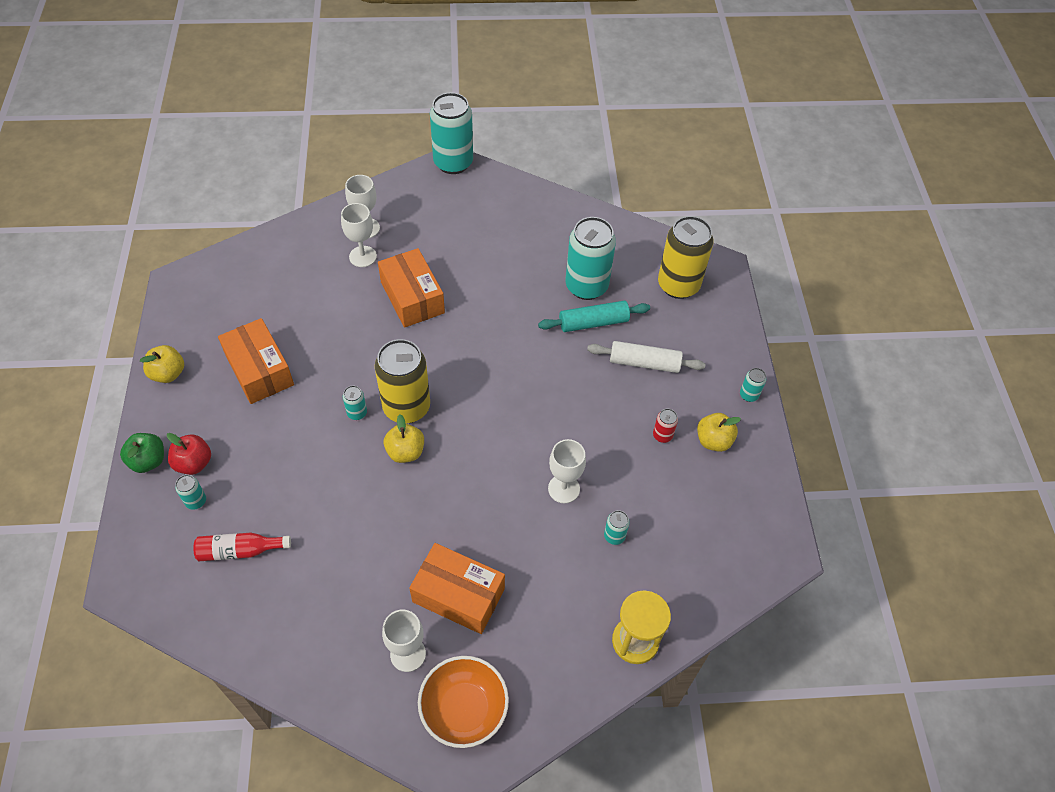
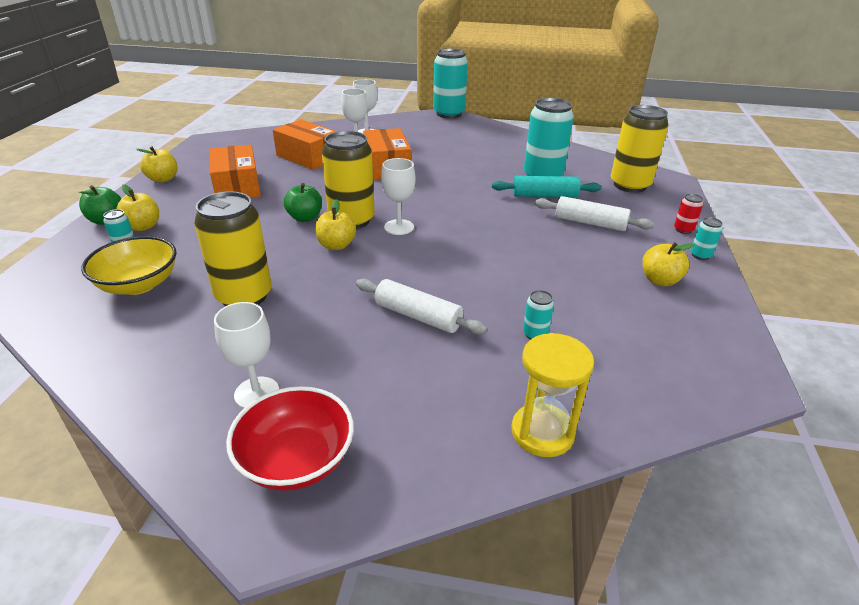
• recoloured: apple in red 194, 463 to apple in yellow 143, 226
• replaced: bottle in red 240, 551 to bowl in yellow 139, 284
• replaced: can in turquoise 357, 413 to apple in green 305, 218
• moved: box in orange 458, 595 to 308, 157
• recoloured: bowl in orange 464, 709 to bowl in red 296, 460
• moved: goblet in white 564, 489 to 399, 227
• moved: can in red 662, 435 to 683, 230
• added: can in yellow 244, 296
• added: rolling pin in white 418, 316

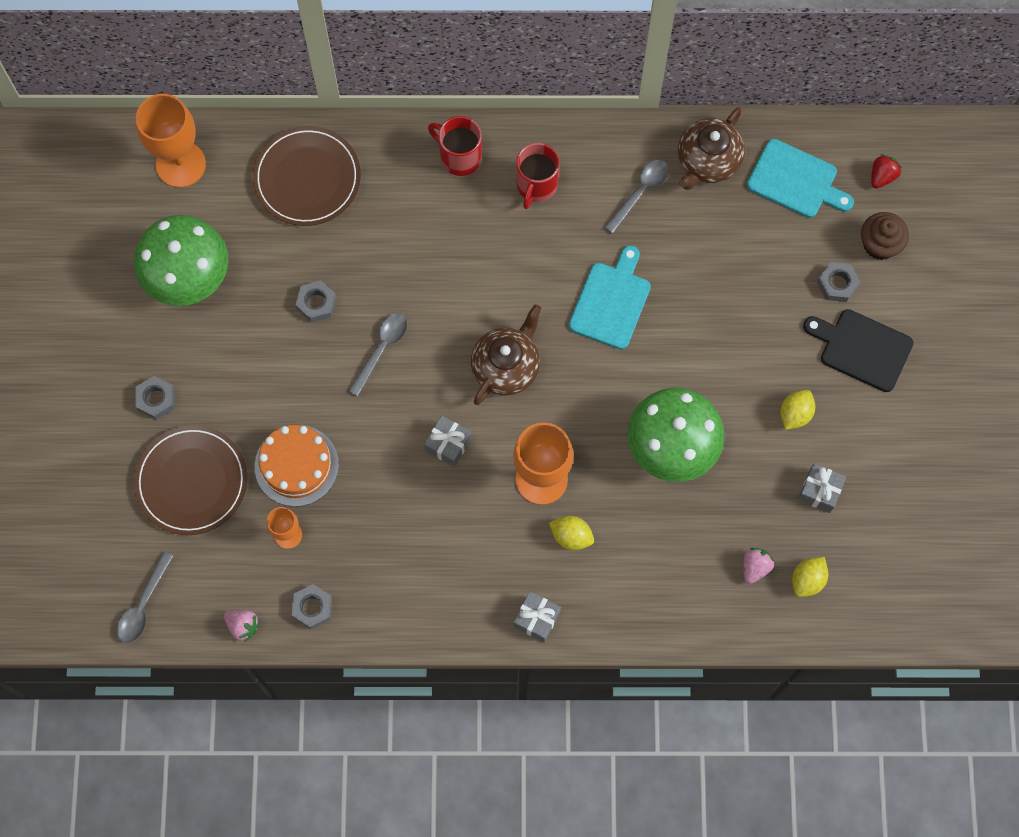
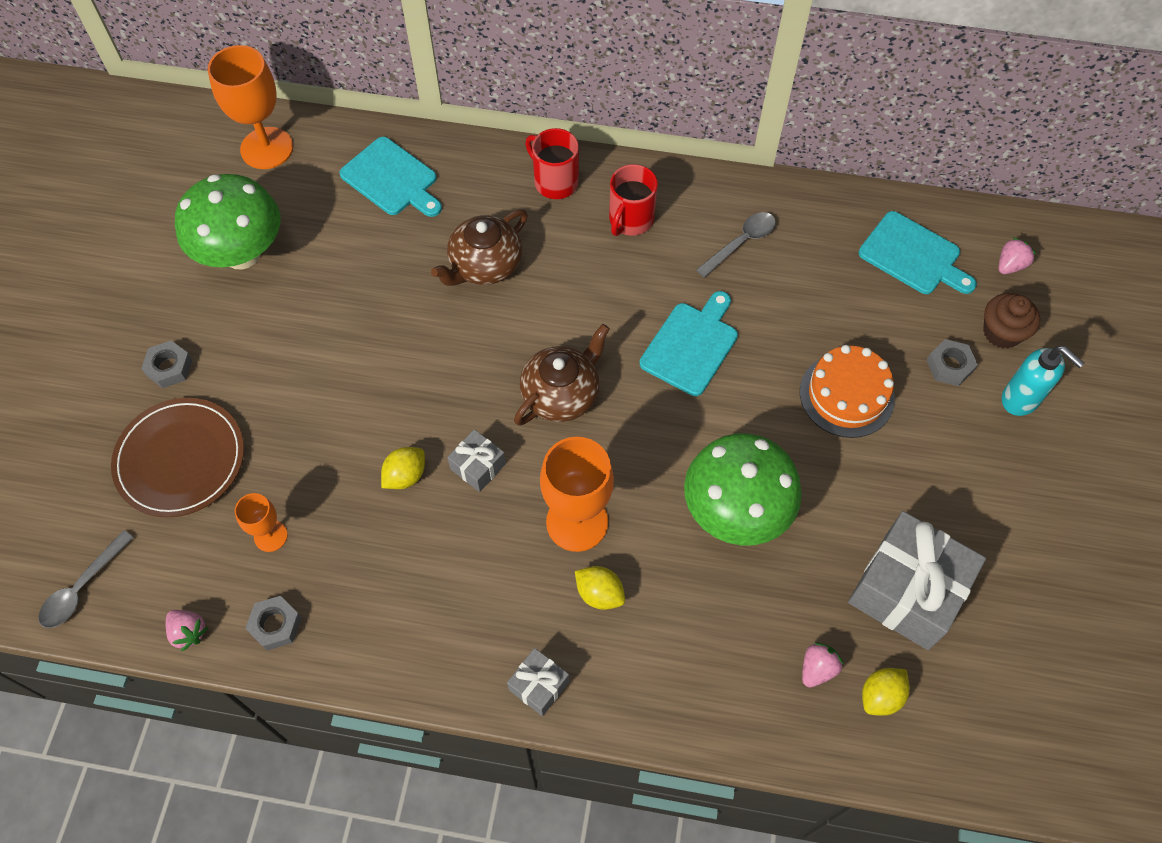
• replaced: plate in brown 307, 178 to cutting board in turquoise 392, 179
• moved: cake in orange 296, 465 to 846, 395
• removed: nut in grey 316, 303
• removed: spoon in grey 382, 349
• moved: teapot in brown 707, 161 to 484, 265
• moved: lemon in yellow 795, 414 to 405, 476
• resized: gift in grey 819, 491 = 906, 591 x2.11
• removed: cutting board in black 862, 349
• recoloured: strawberry in red 882, 176 to strawberry in pink 1010, 265
• added: soap dispenser in turquoise 1020, 399

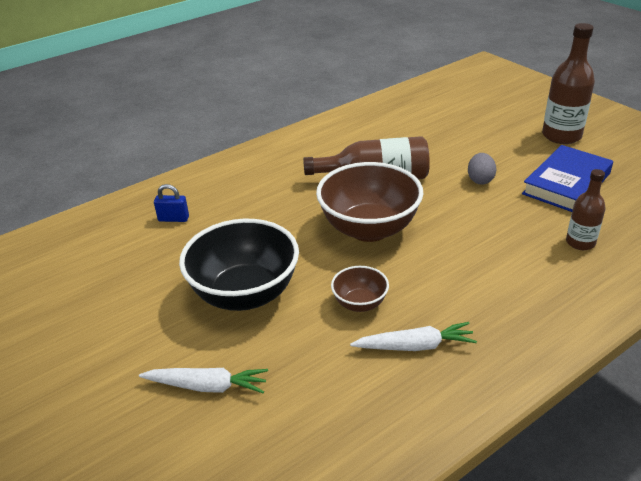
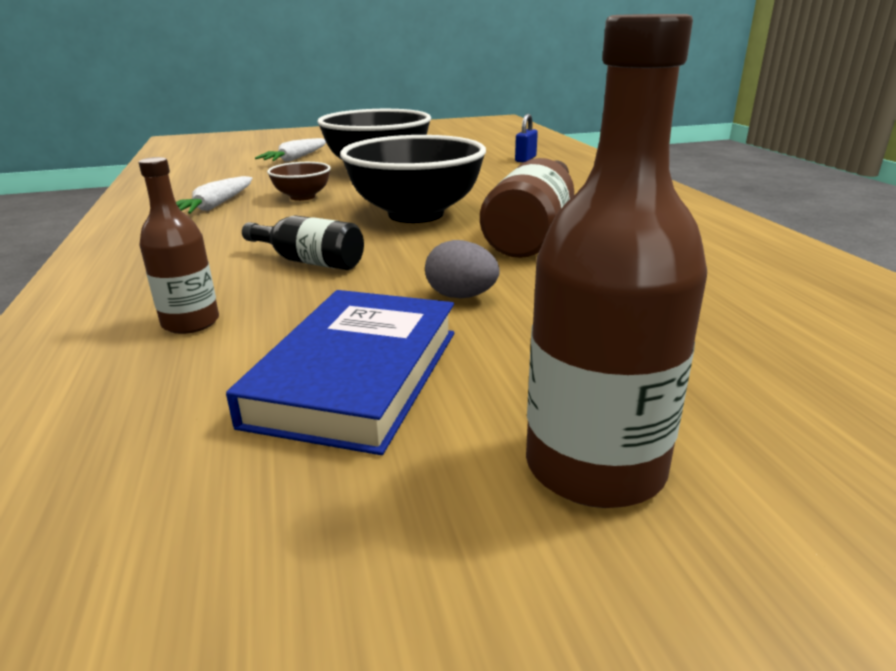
• recoloured: bowl in brown 369, 229 to bowl in black 416, 214
• turned: book in blue 566, 183 = 357, 376 45 degrees clockwise
• added: bottle in black 310, 262

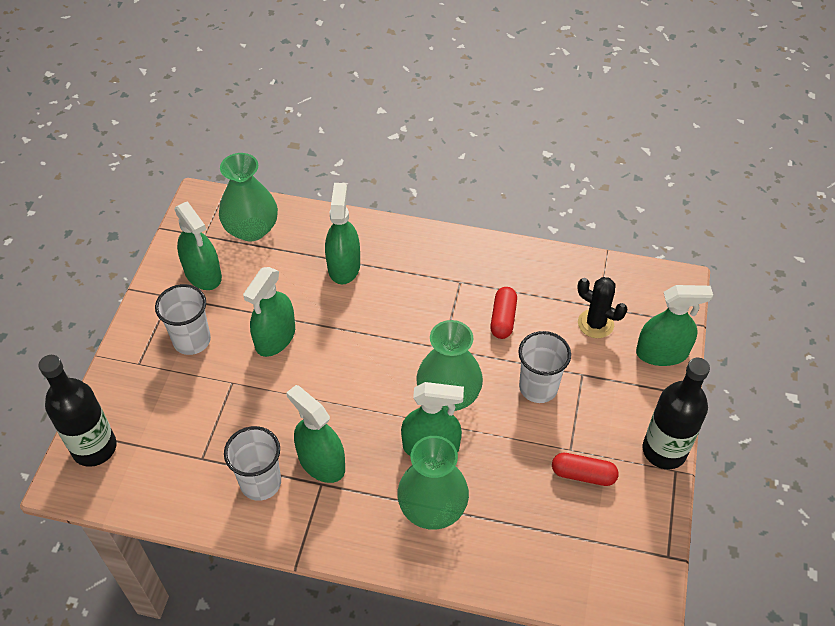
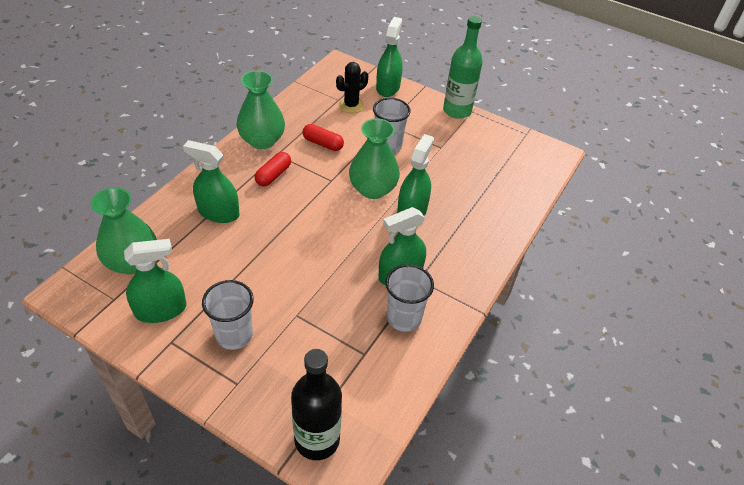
• removed: spray bottle in green 275, 337
• moved: vase in green 432, 507 to 262, 140
• moved: capsule in red 583, 474 to 273, 175
• recoloured: bottle in black 664, 451 to bottle in green 457, 111

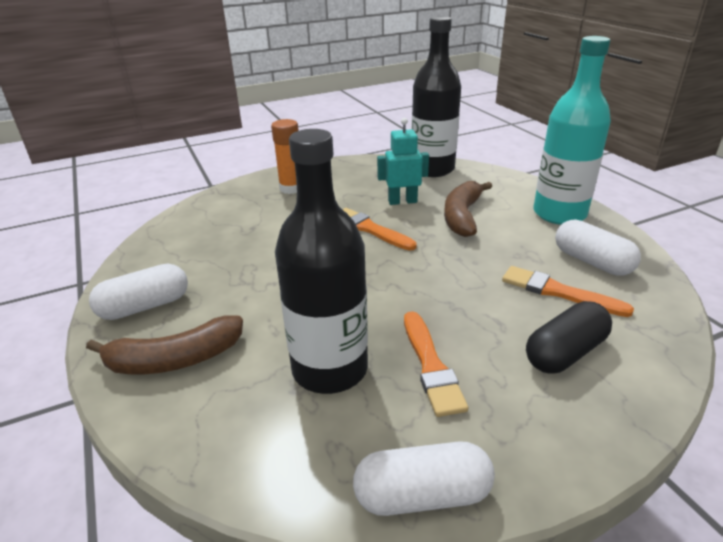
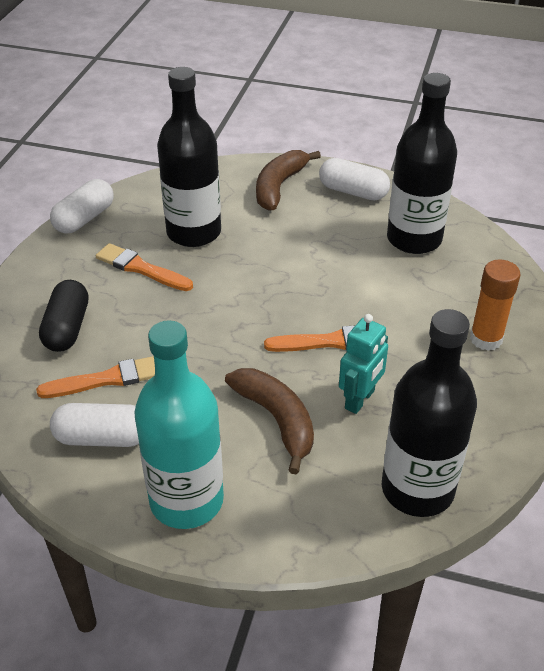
• turned: capsule in white 145, 306 = 353, 191 75 degrees counterclockwise
• added: bottle in black 414, 239

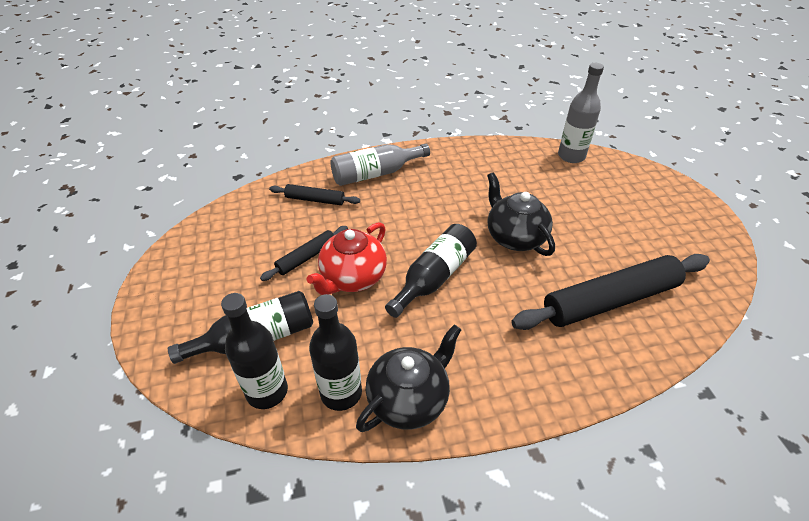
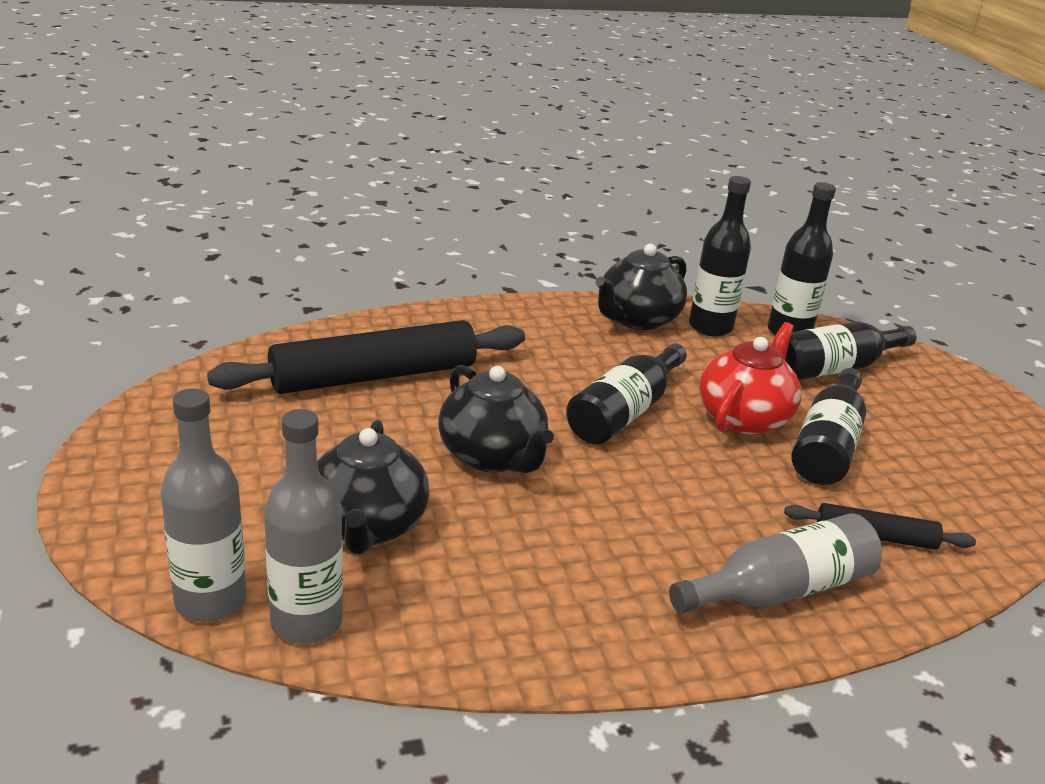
• replaced: rolling pin in black 307, 257 to bottle in black 827, 445
• added: bottle in grey 210, 601
• added: teapot in black 367, 526

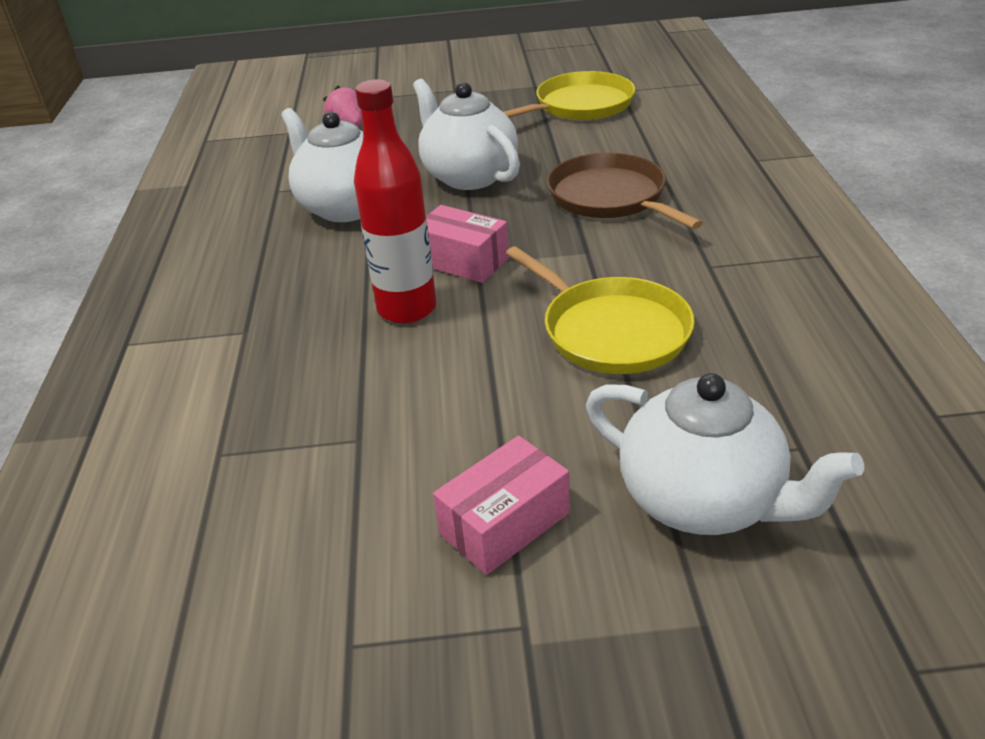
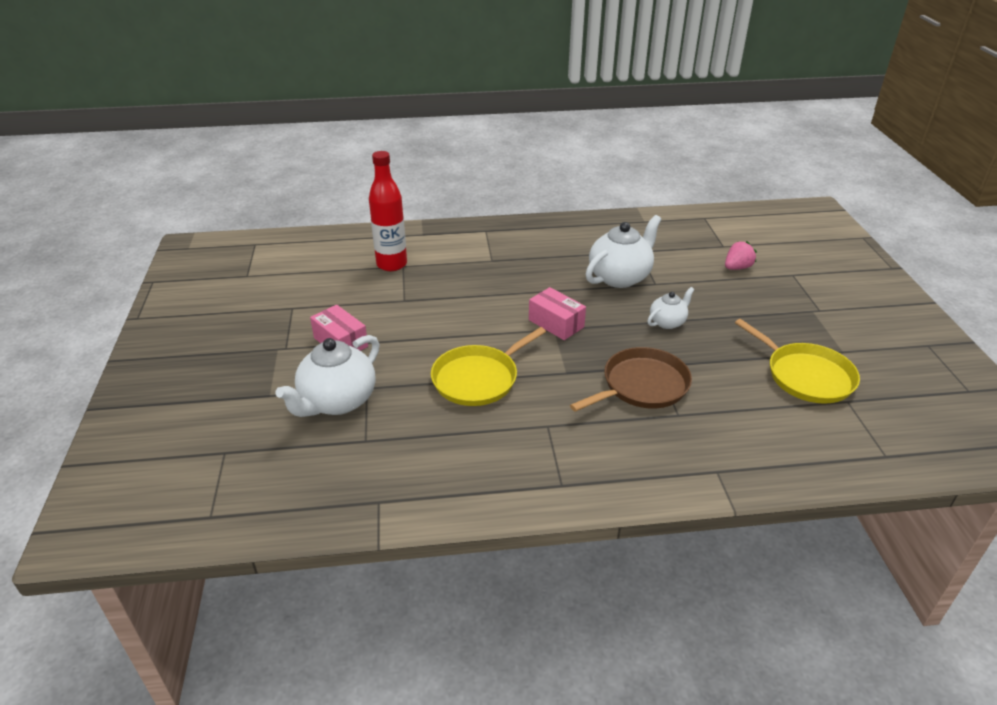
• moved: bottle in red 407, 309 to 392, 264
• resized: teapot in white 469, 176 = 667, 322 x0.54
• turned: box in pink 463, 261 = 556, 323 75 degrees counterclockwise

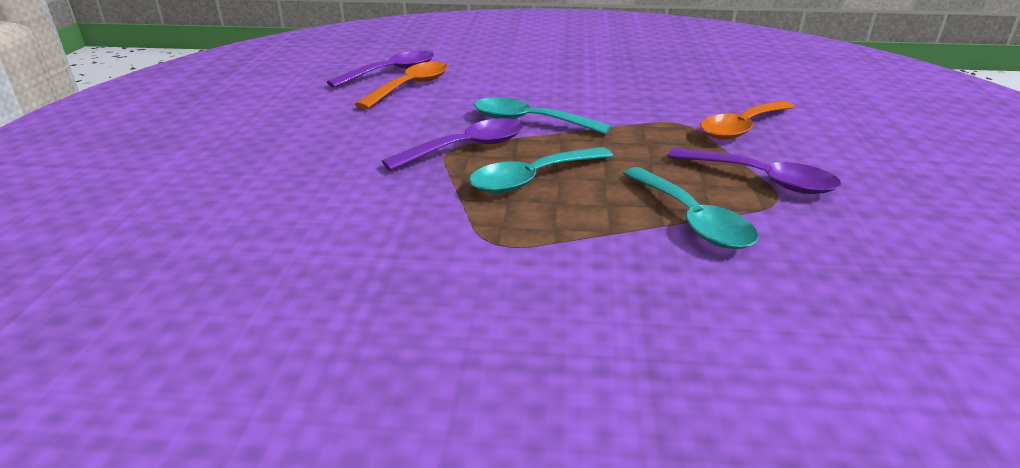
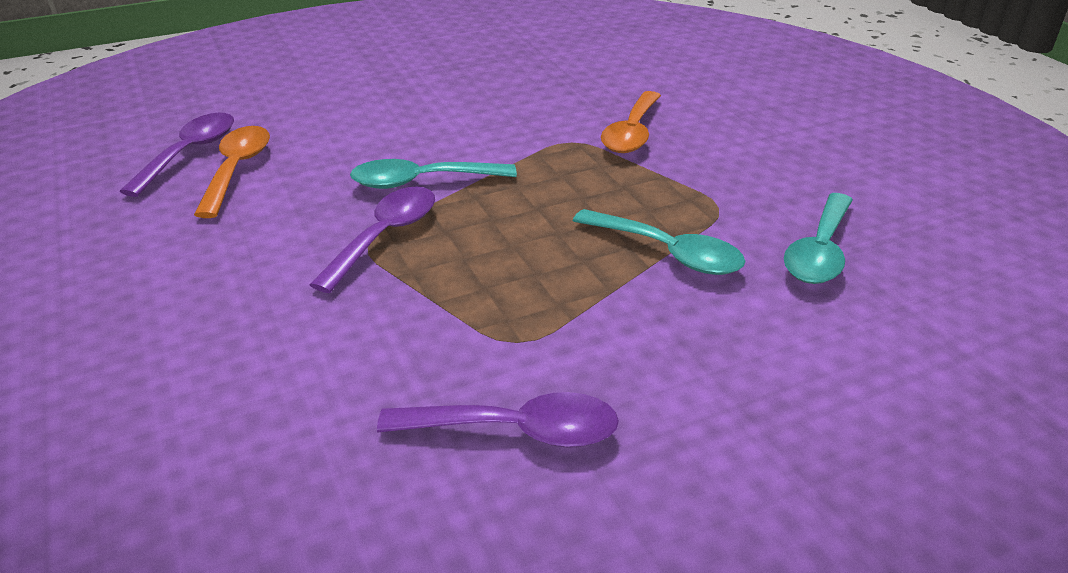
• moved: spoon in turquoise 532, 179 to 819, 251
• moved: spoon in purple 761, 179 to 516, 431

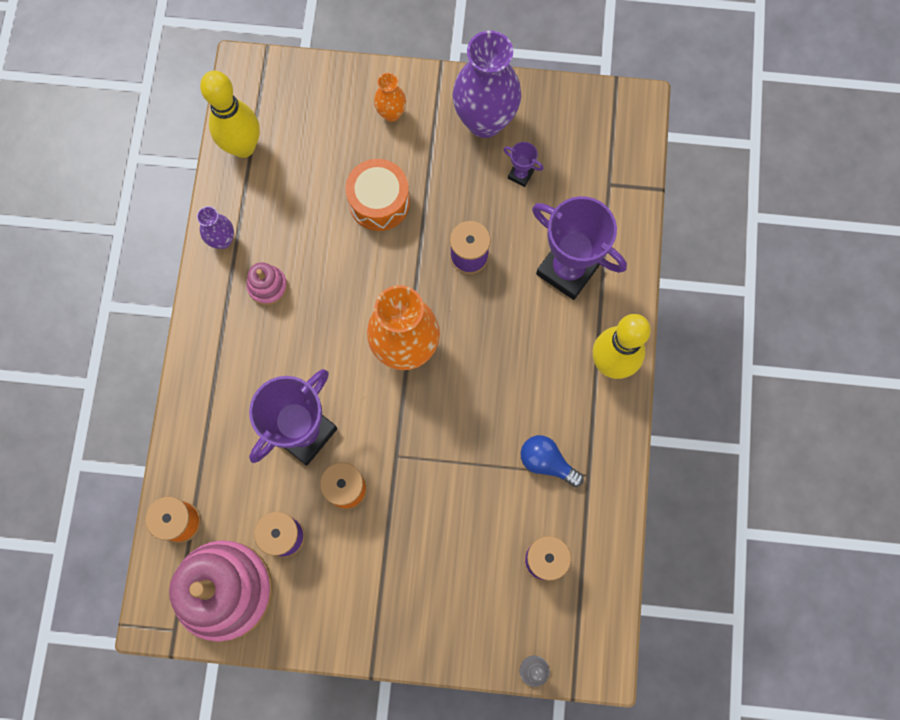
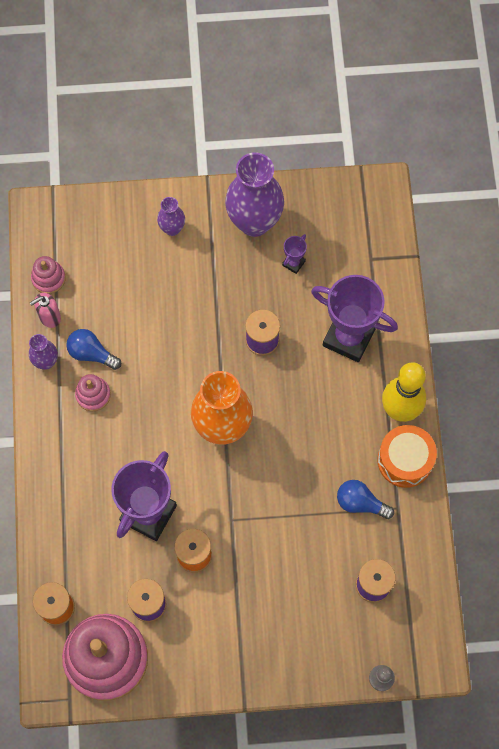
• replaced: bowling pin in yellow 243, 147 to stacking toy in pink 48, 278
• moved: drum in orange 379, 202 to 405, 460
• recoloured: vase in orange 391, 113 to vase in purple 172, 228
• turned: trophy in purple 520, 175 = 293, 263 75 degrees counterclockwise
• added: soap dispenser in pink 49, 317
• added: light bulb in blue 91, 353

